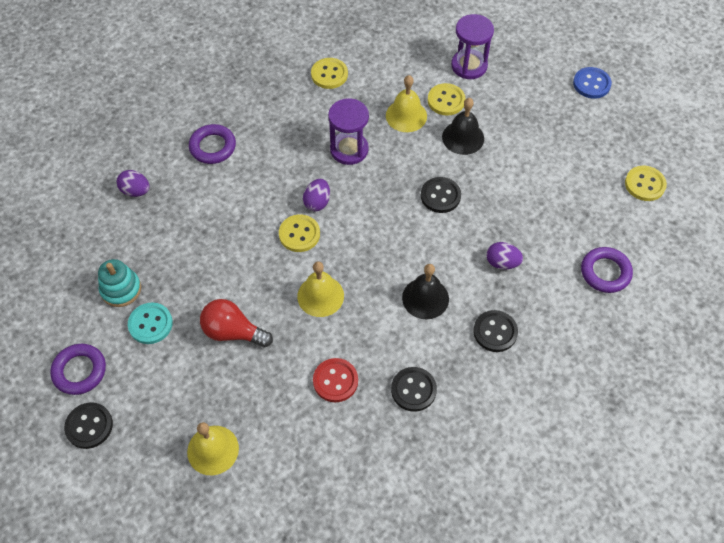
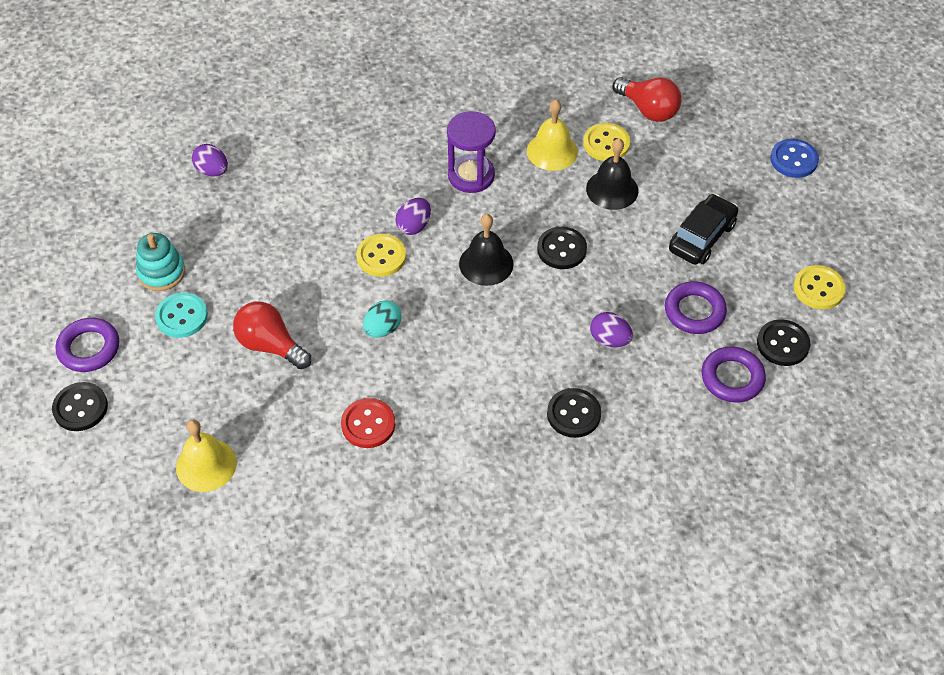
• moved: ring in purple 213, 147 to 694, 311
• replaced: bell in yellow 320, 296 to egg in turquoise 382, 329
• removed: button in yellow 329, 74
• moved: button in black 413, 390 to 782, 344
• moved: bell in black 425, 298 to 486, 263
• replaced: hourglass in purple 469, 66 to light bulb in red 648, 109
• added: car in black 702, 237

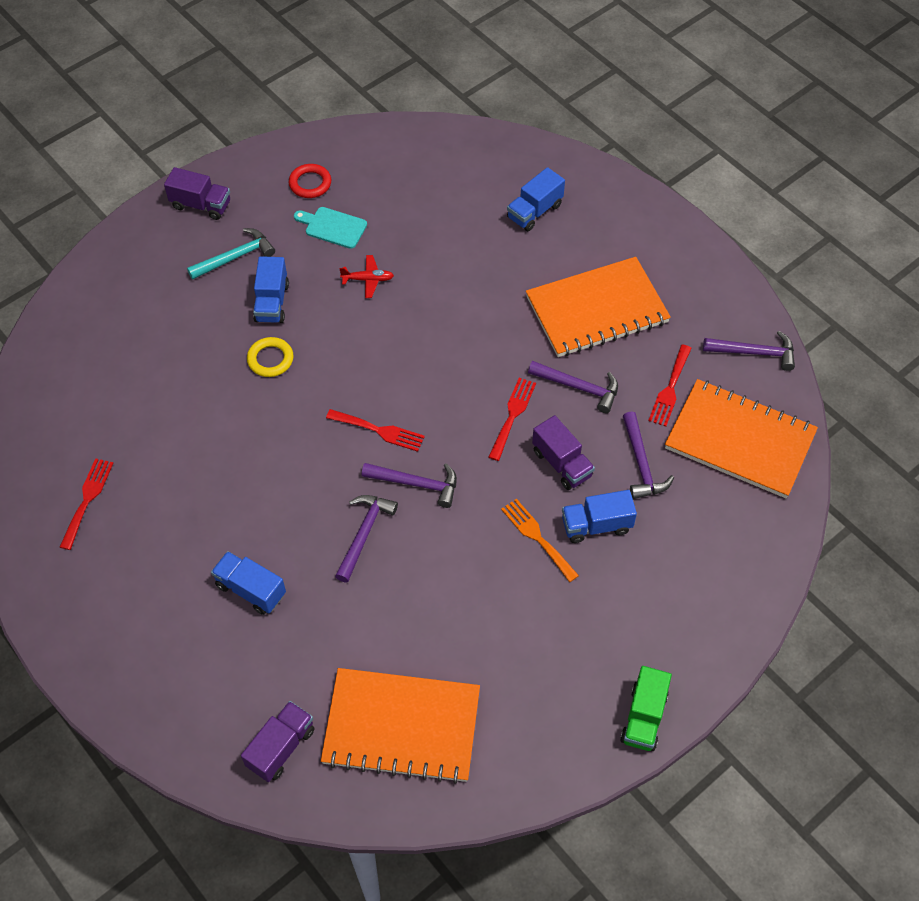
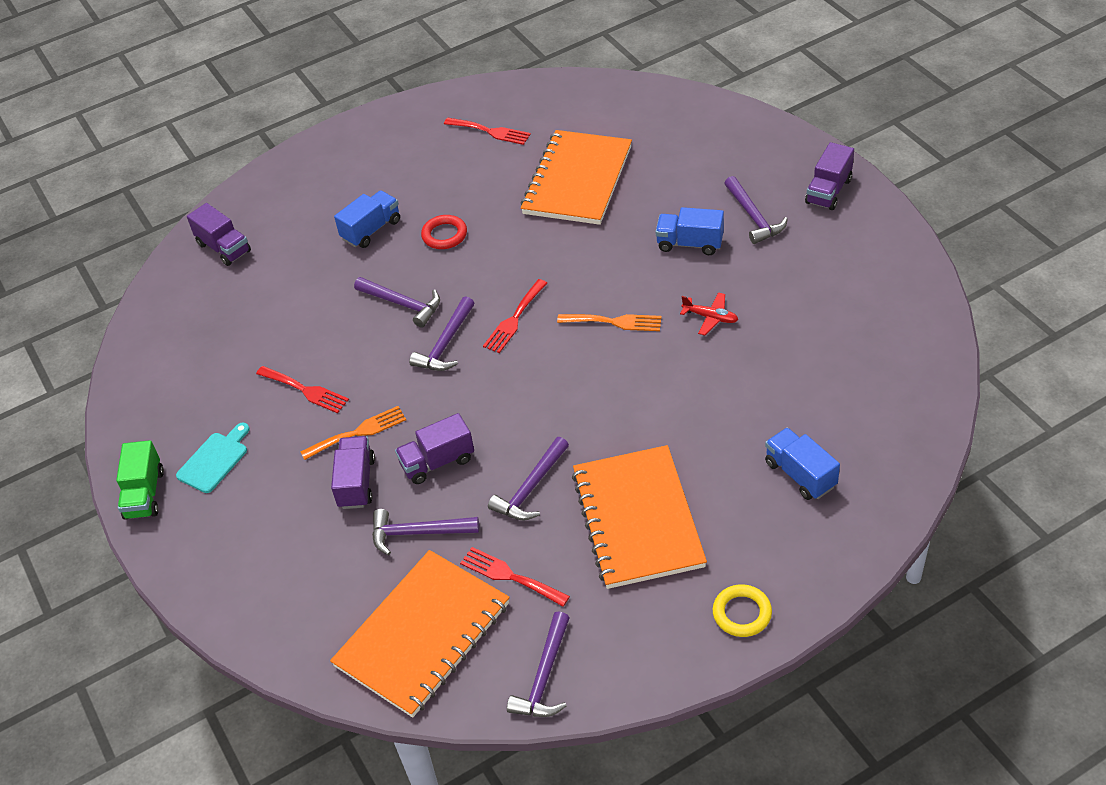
• recoloured: hammer in turquoise 235, 257 to hammer in purple 754, 217
• moved: ring in yellow 270, 359 to 742, 613
• moved: ring in red 310, 183 to 444, 235
• moved: cutting board in turquoise 333, 227 to 214, 460
• moved: notebook in orange 401, 726 to 577, 180
• turned: plane in red 368, 280 = 710, 317 75 degrees counterclockwise
• moved: fork in red 512, 415 to 305, 390
• recoloured: truck in blue 596, 525 to truck in purple 356, 483
• turned: truck in green 643, 717 = 144, 494 120 degrees counterclockwise
• added: fork in orange 615, 322

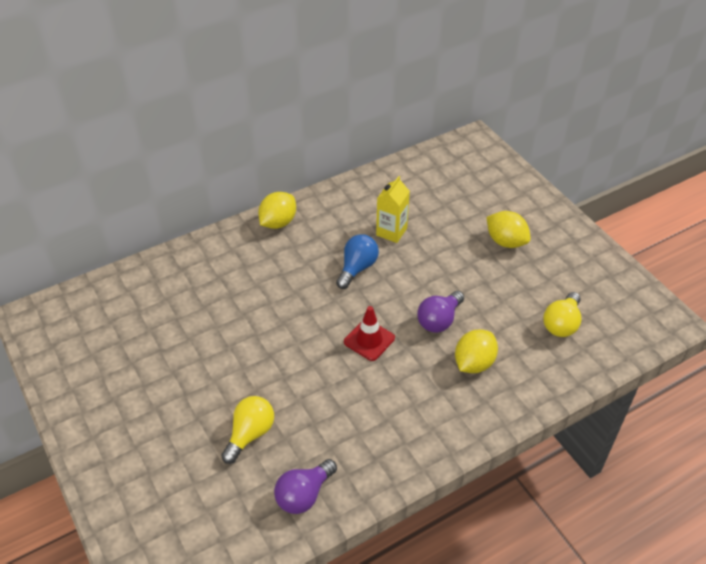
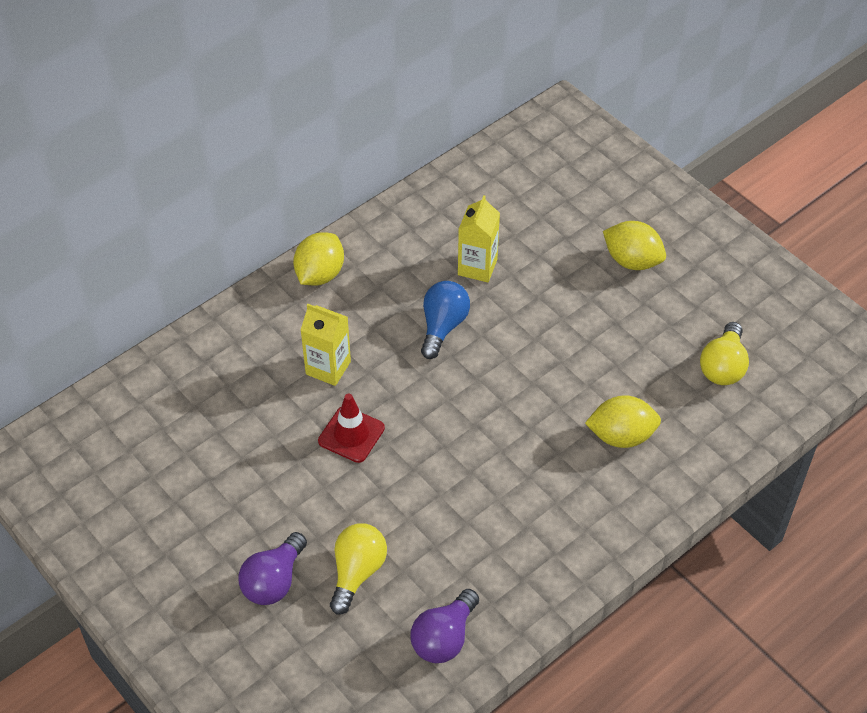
• moved: traffic cone in red 369, 340 to 351, 434
• moved: light bulb in purple 439, 320 to 273, 581
• turned: lemon in yellow 474, 363 = 621, 436 60 degrees clockwise
• added: carton in yellow 328, 368

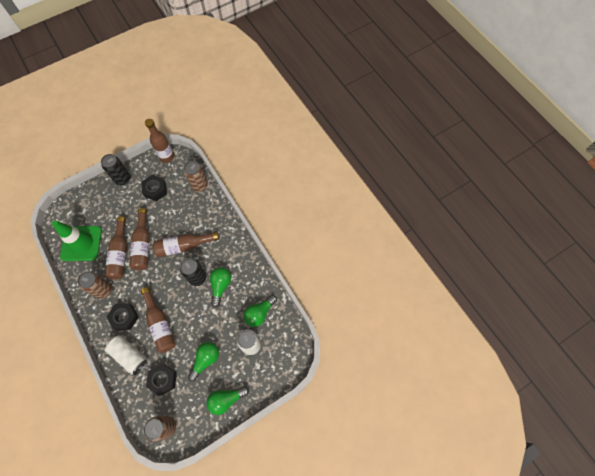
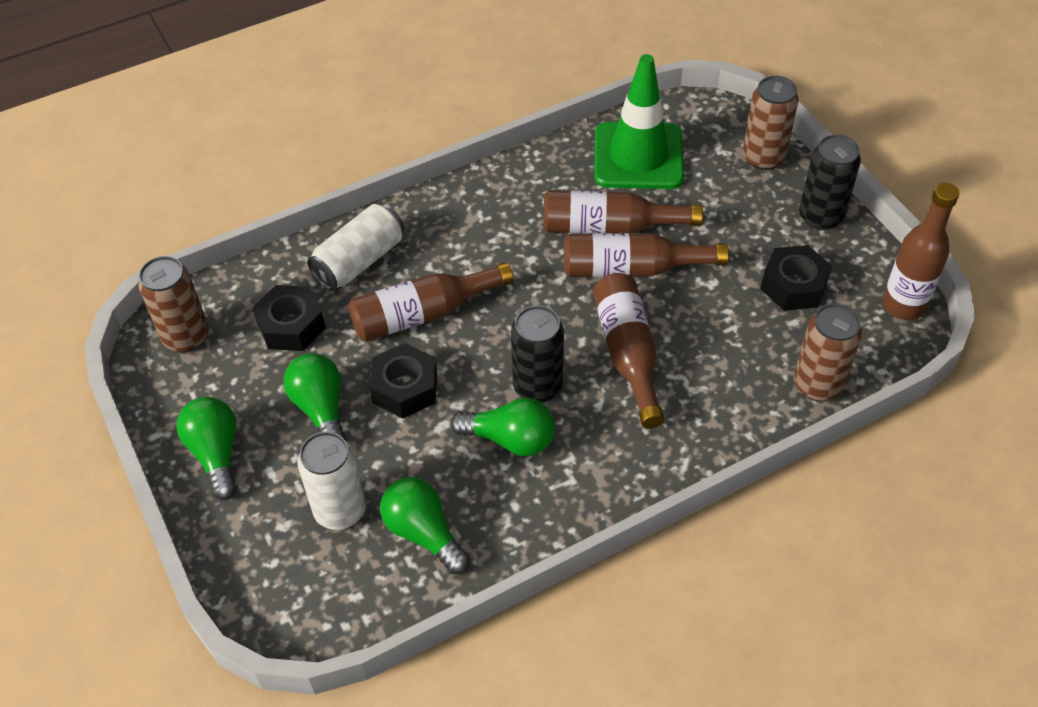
• moved: can in brown 104, 290 to 763, 158
• moved: nut in black 124, 317 to 405, 388
• turned: light bulb in green 205, 360 = 321, 409 150 degrees counterclockwise

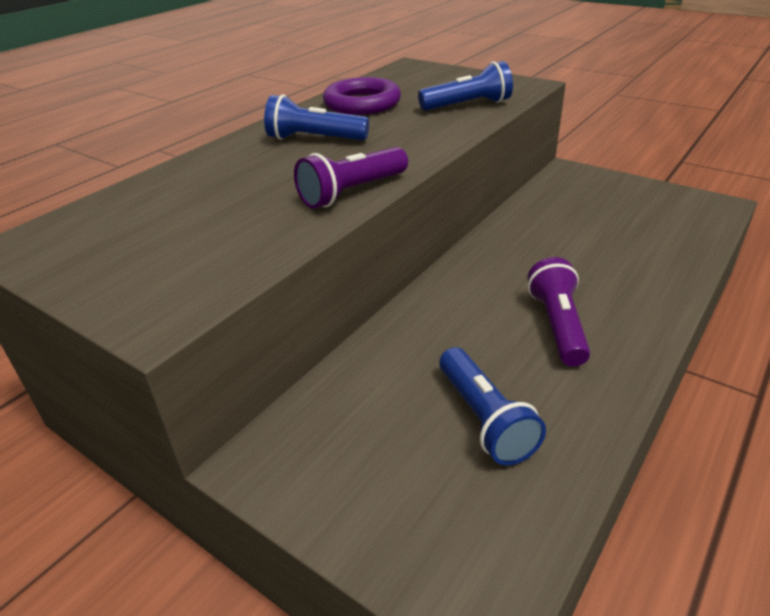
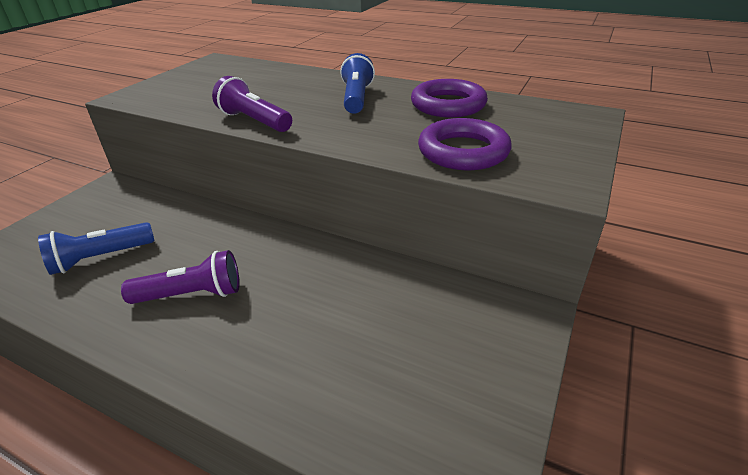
• replaced: flashlight in blue 468, 105 to ring in purple 463, 151

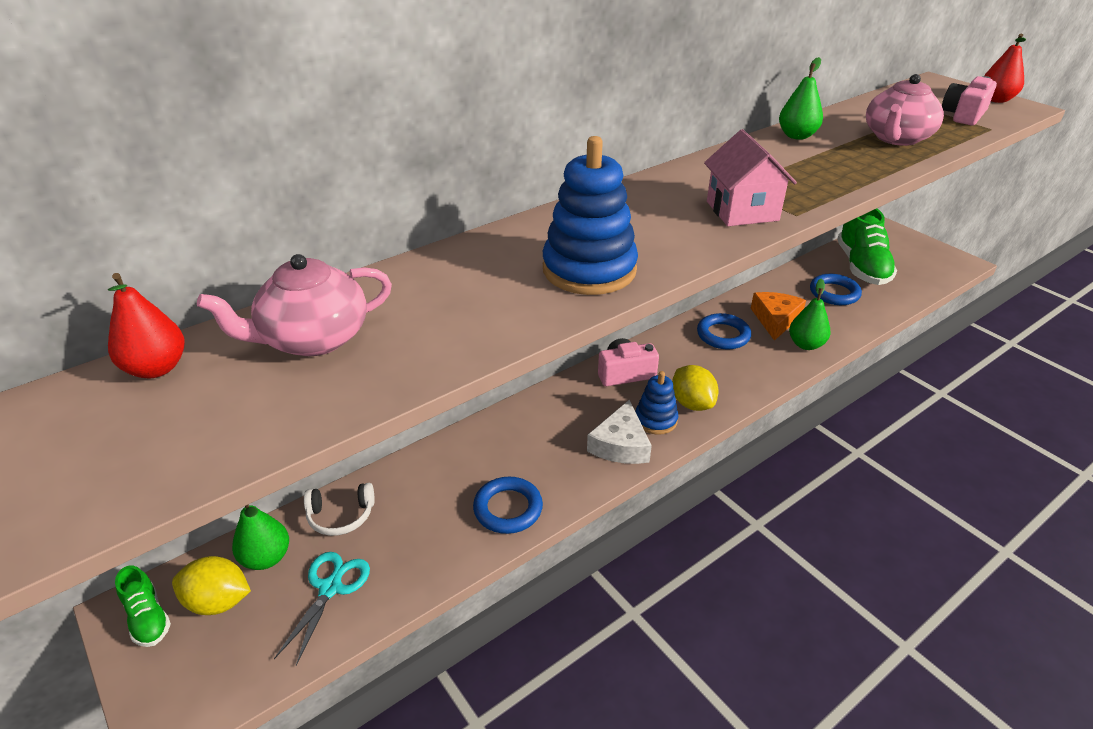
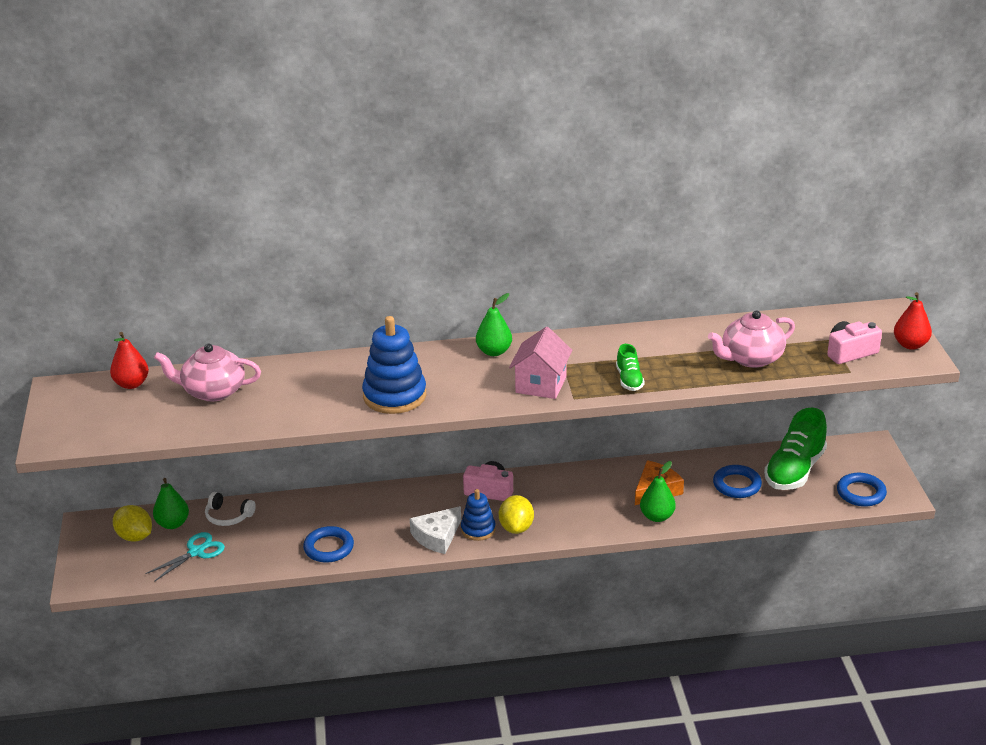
• moved: shoe in green 148, 618 to 629, 380
• moved: ring in blue 723, 335 to 861, 493
• moved: pear in green 796, 136 to 494, 351

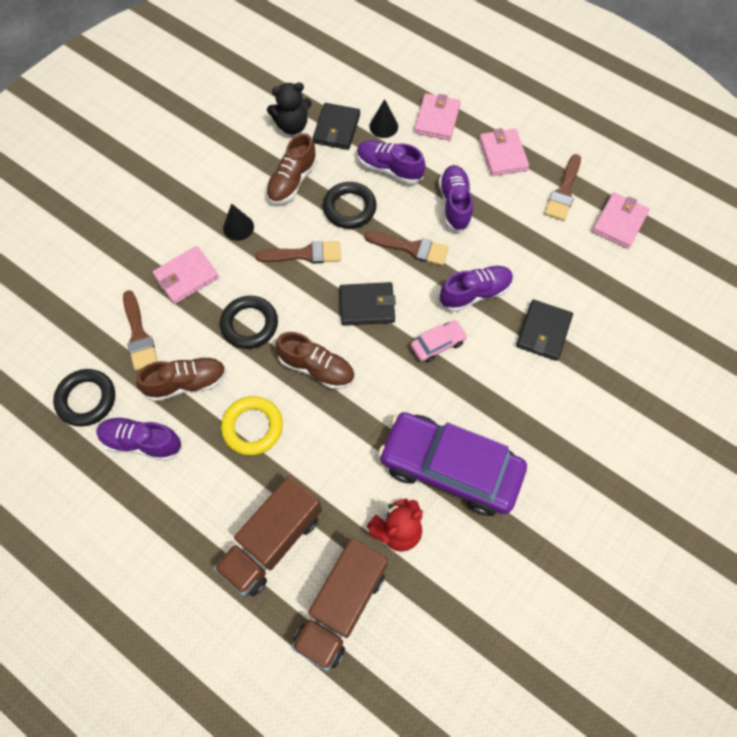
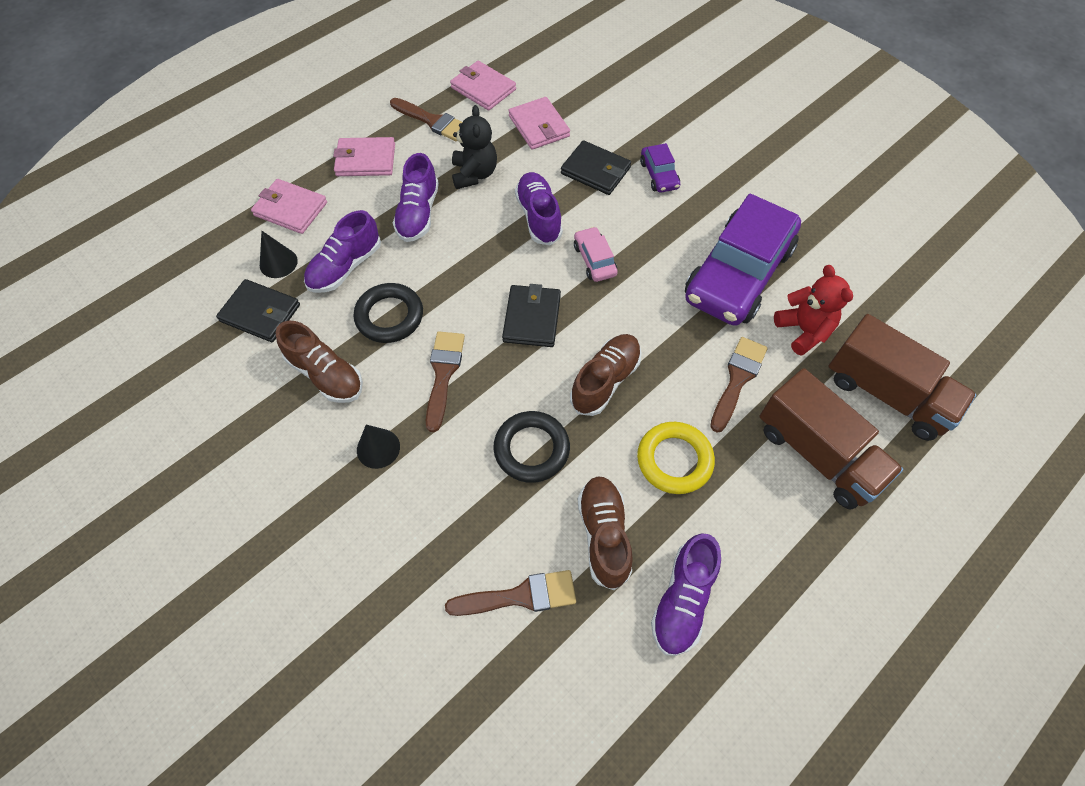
• removed: ring in black 86, 399
• moved: wallet in pink 186, 277 to 539, 126
• moved: teddy bear in black 292, 125 to 474, 174
• moved: brush in brown 411, 248 to 737, 379
• turned: shoe in purple 455, 204 = 418, 214 90 degrees counterclockwise
• added: car in purple 659, 175

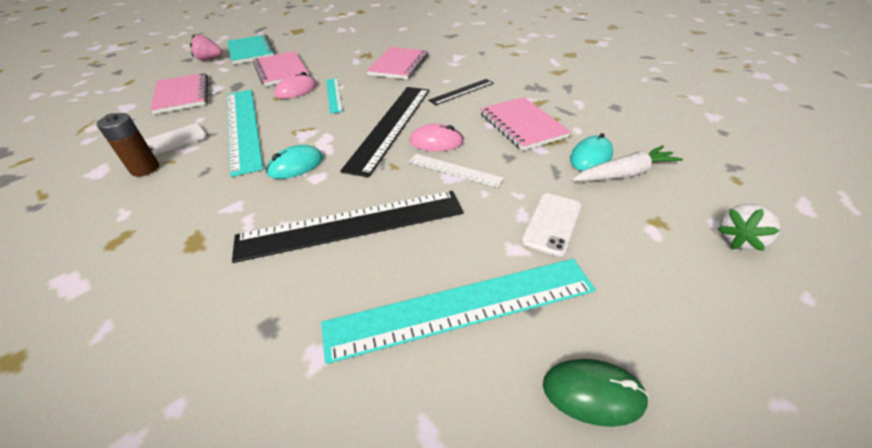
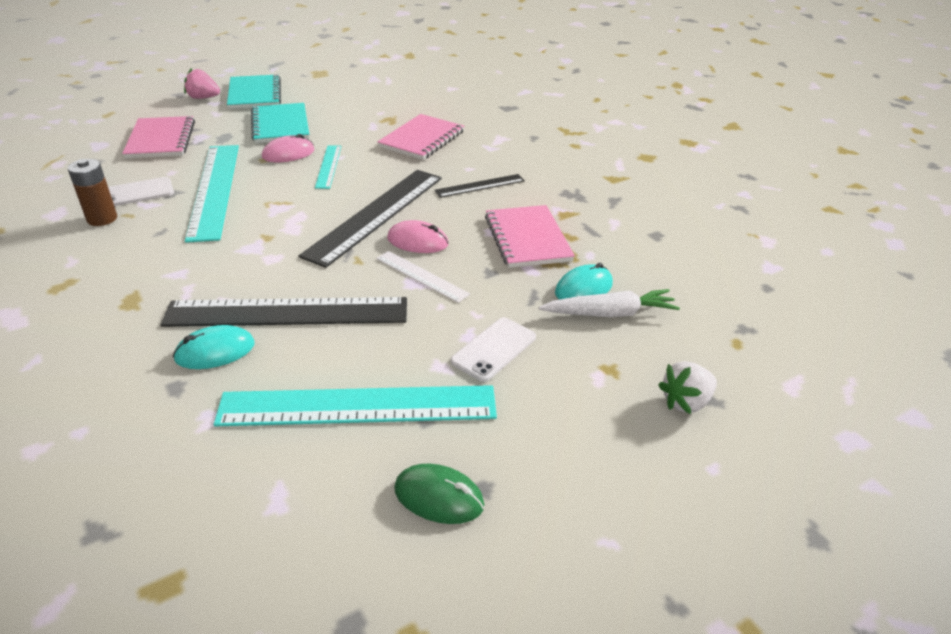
• recoloured: notebook in pink 281, 70 to notebook in turquoise 280, 125
• moved: mouse in turquoise 295, 165 to 215, 351

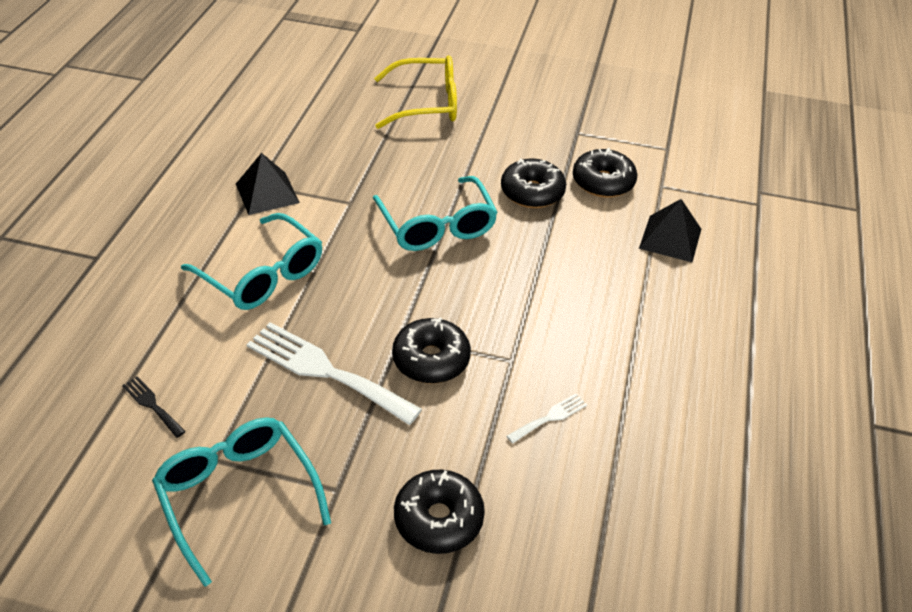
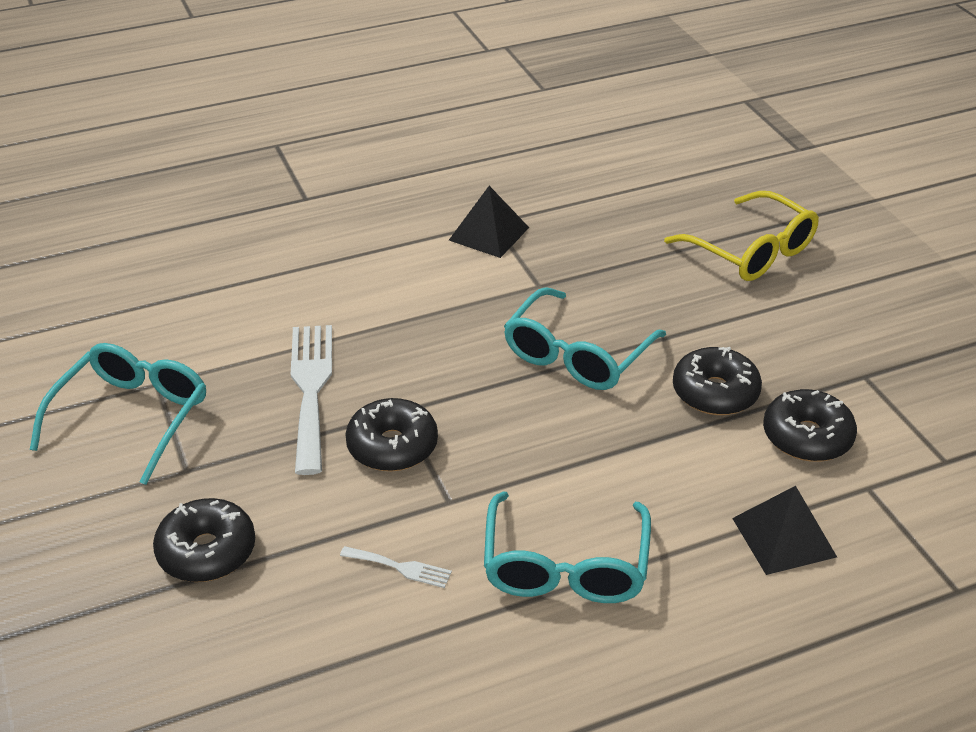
• removed: fork in black 152, 405
• moved: glasses in turquoise 262, 275 to 565, 566

